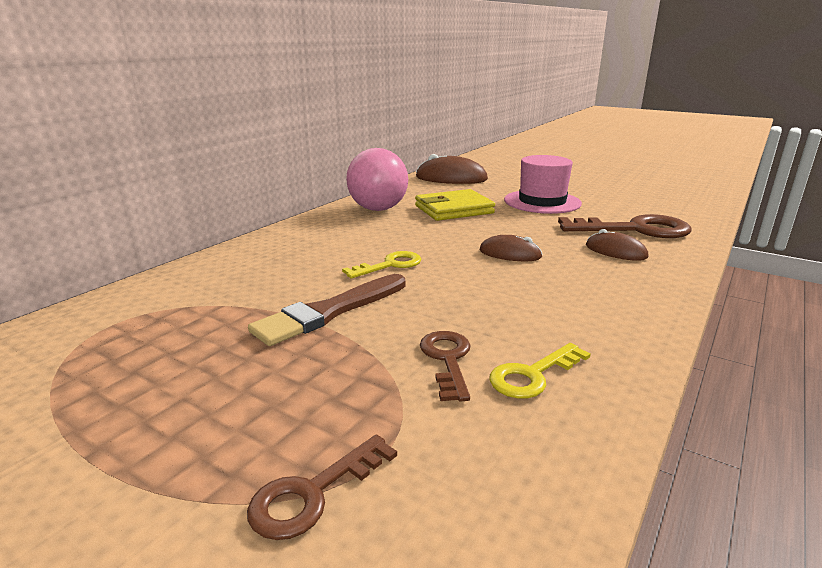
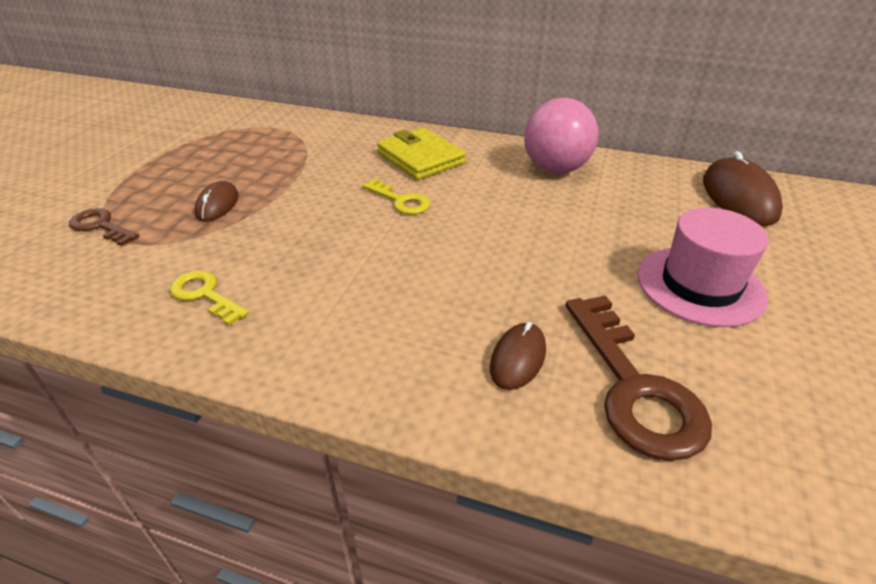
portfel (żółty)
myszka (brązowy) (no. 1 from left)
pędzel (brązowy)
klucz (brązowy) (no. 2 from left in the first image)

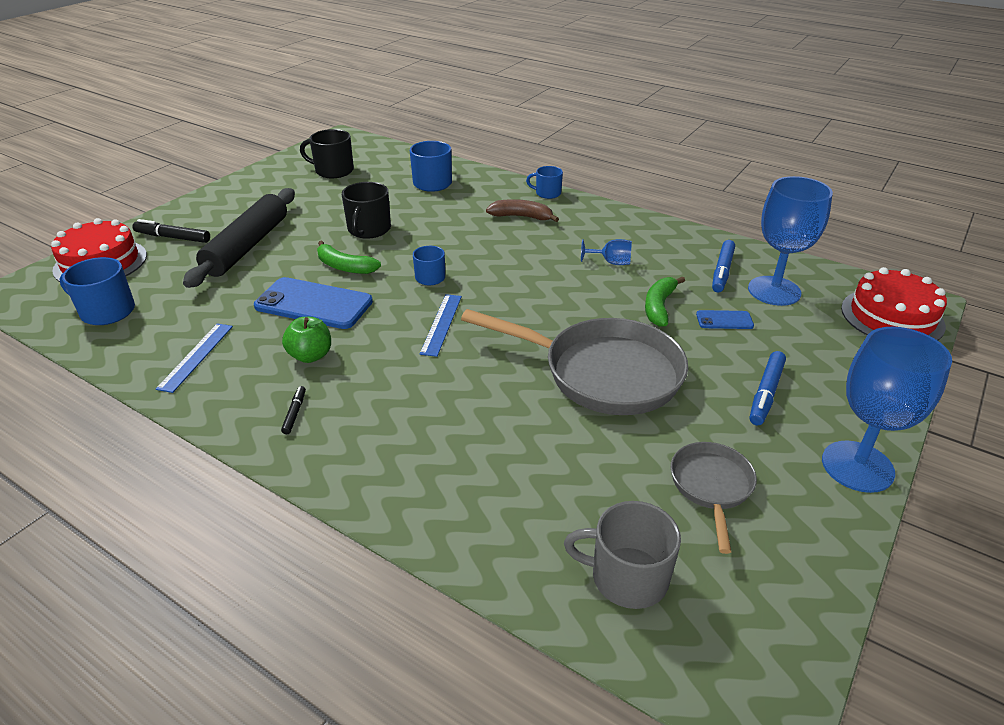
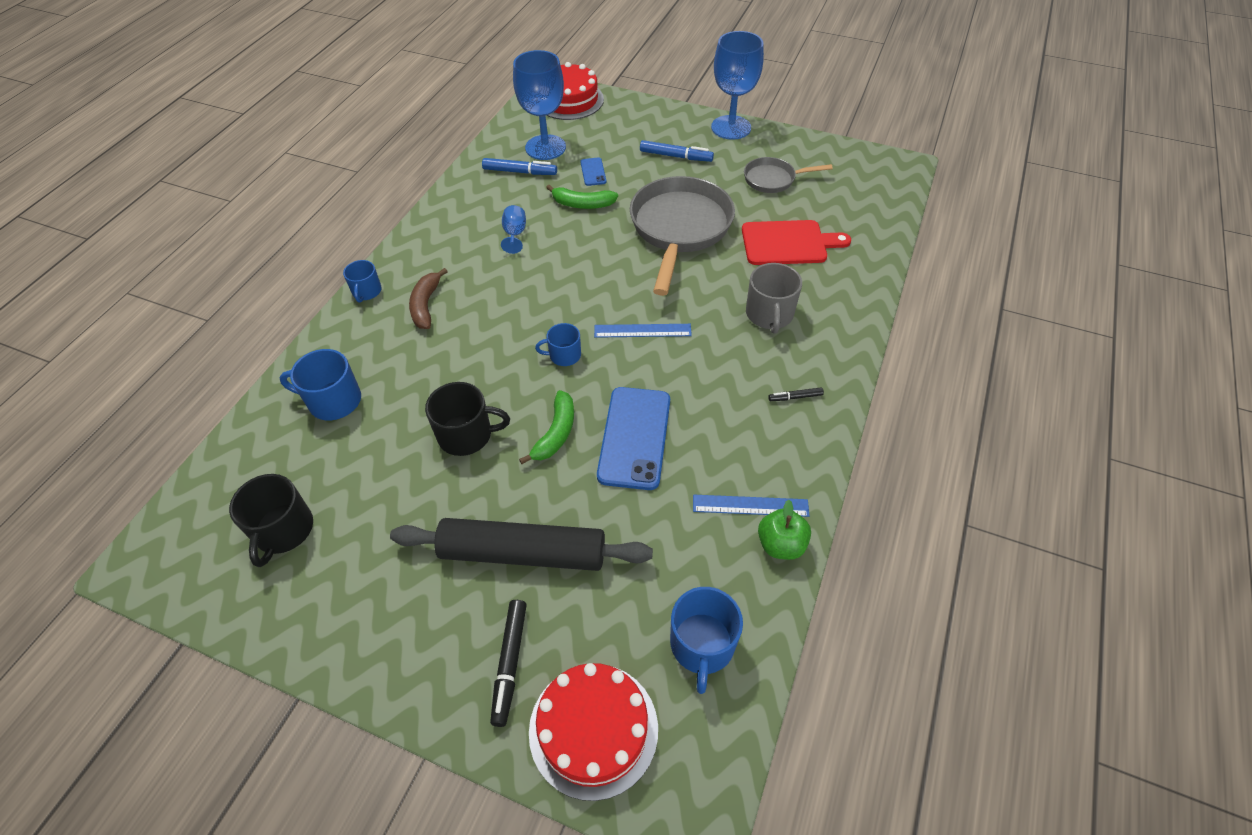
jabłko (zielony)
kubek (szary)
deska do krojenia (czerwony)

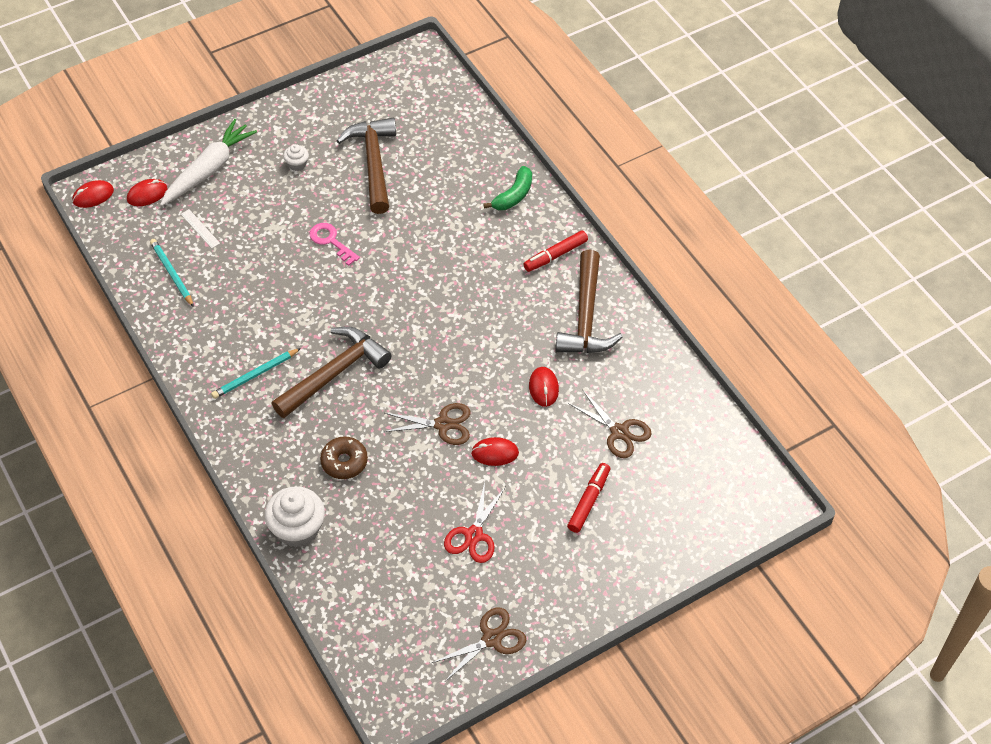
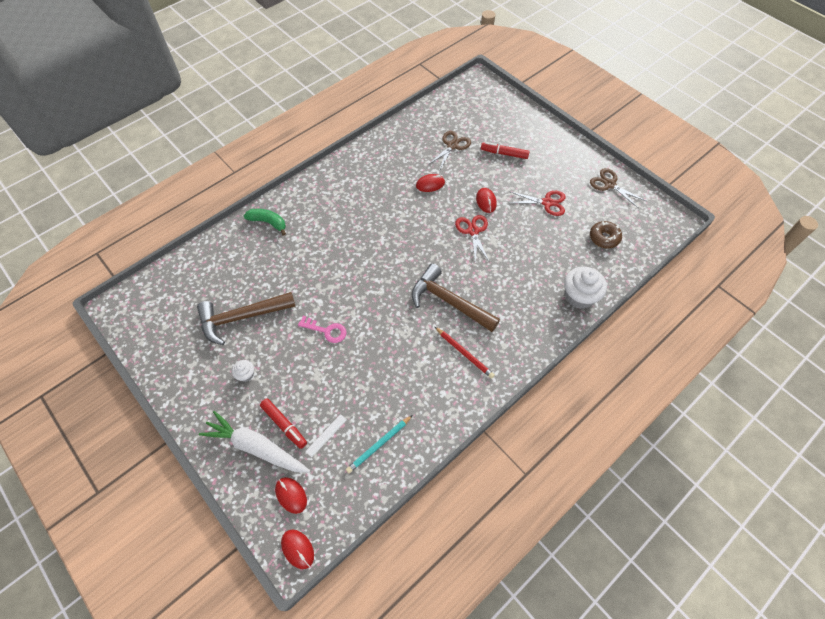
klucz (różowy)
flamaster (czerwony) (no. 1 from left)
młotek (brązowy) (no. 3 from left in the first image)
ołówek (czerwony)
nożyczki (czerwony) (no. 1 from left)
donut (brązowy)

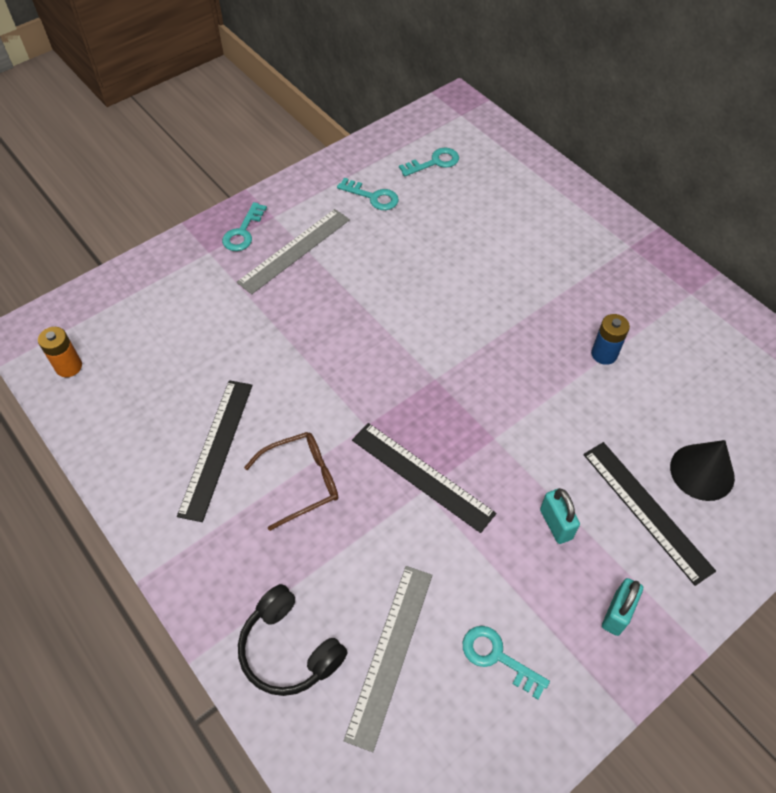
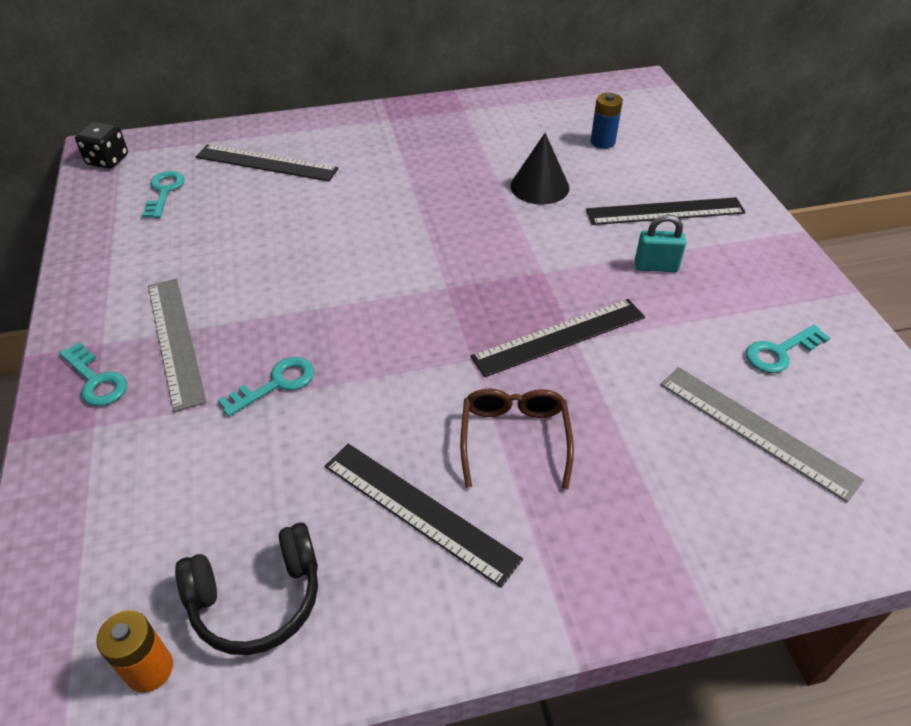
klucz (turkusowy) (no. 3 from left)
bateria (niebieski)
stożek (czarny)
kłódka (turkusowy) (no. 2 from left in the first image)
słuchawki (czarny)
kostka do gry (czarny)
linijka (czarny) (no. 1 from left)

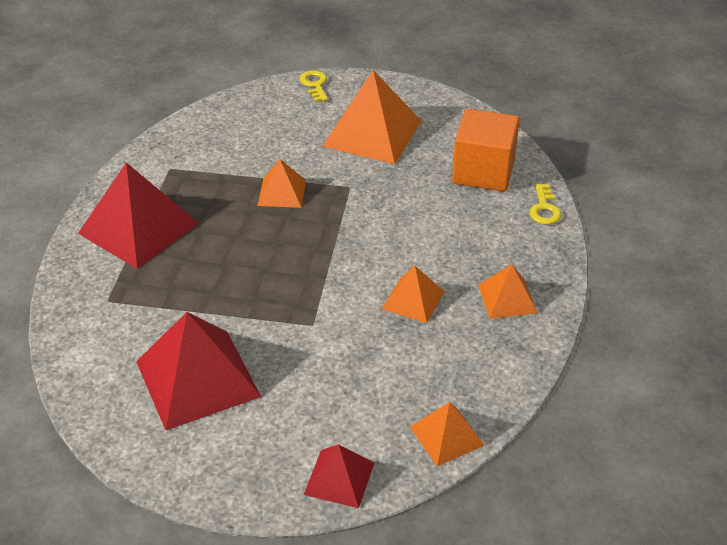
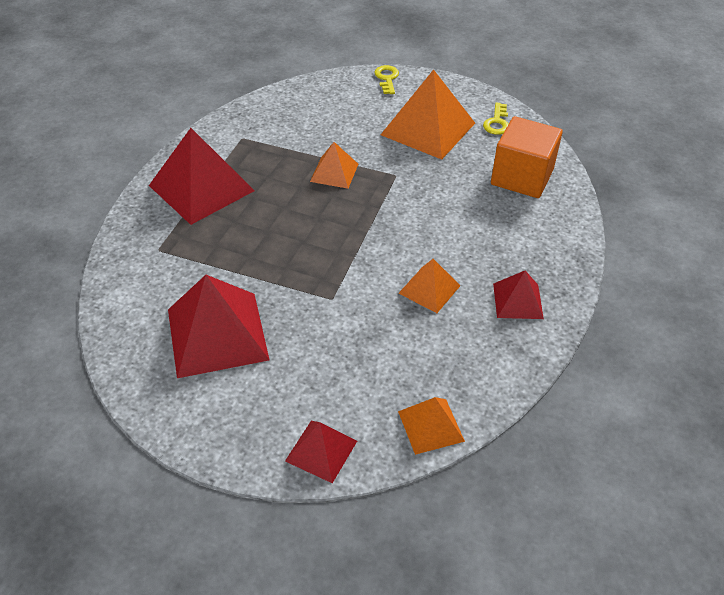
klucz (żółty) (no. 2 from left)
piramida (czerwony) (no. 4 from left)

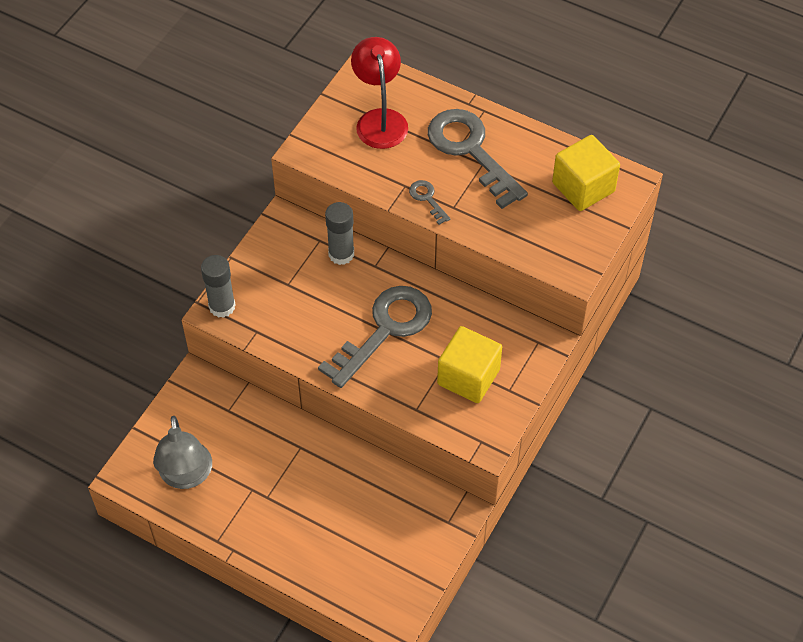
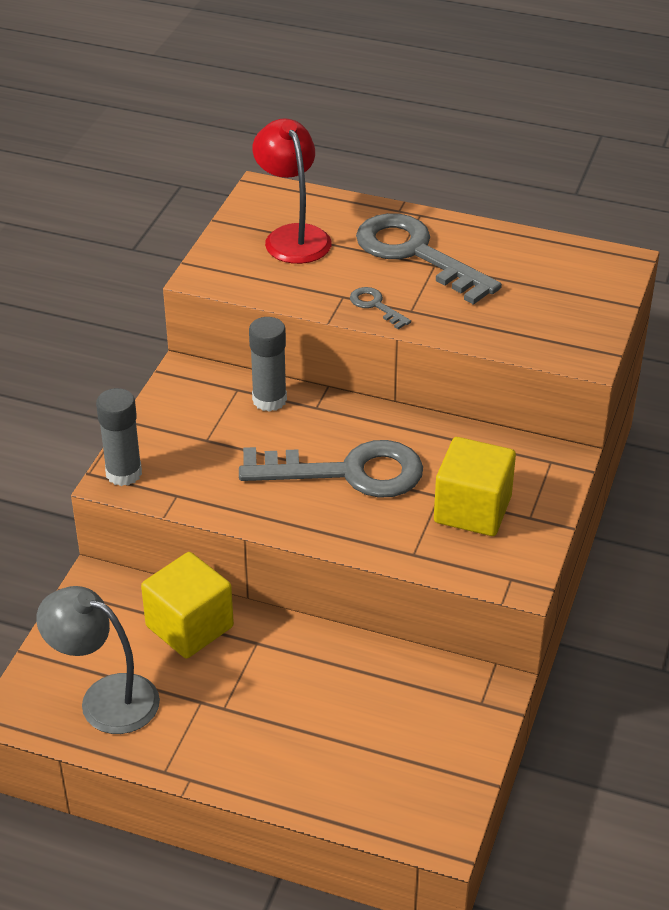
sześcian (żółty) (no. 1 from left)
klucz (szary) (no. 1 from left)
lampka (szary)

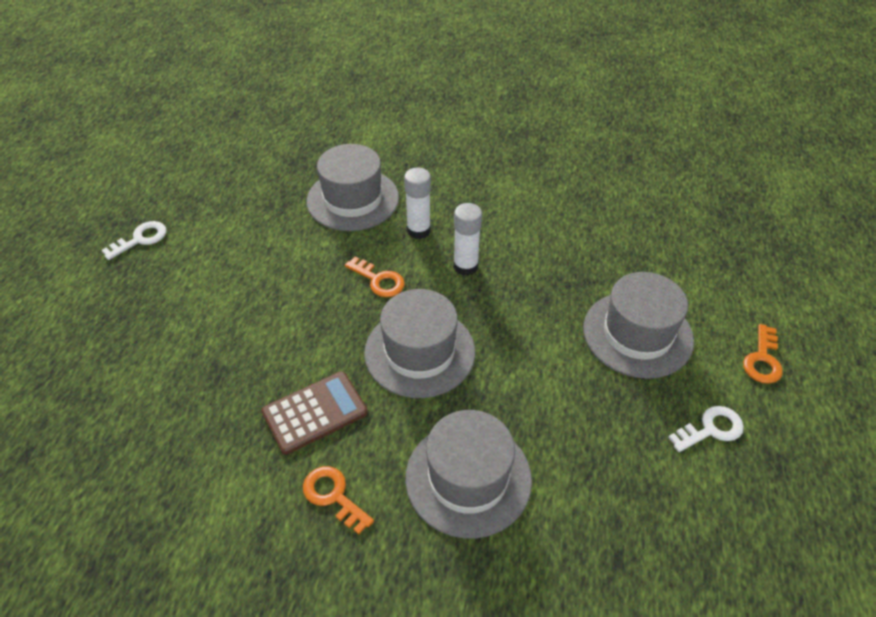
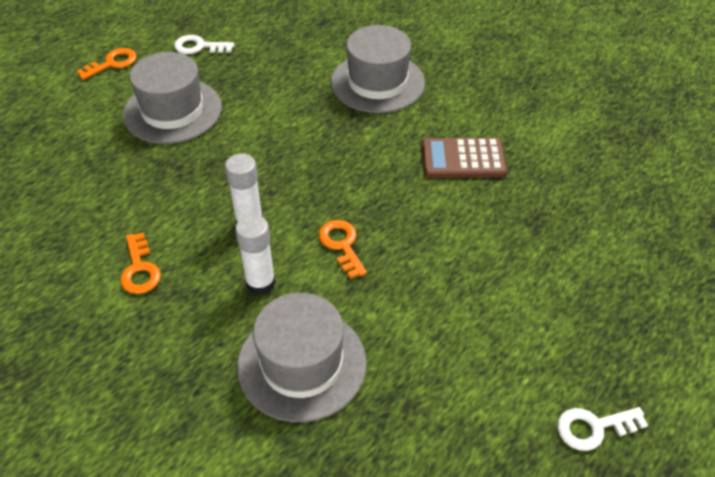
kapelusz (szary) (no. 2 from left in the first image)
klucz (pomarańczowy) (no. 2 from left)

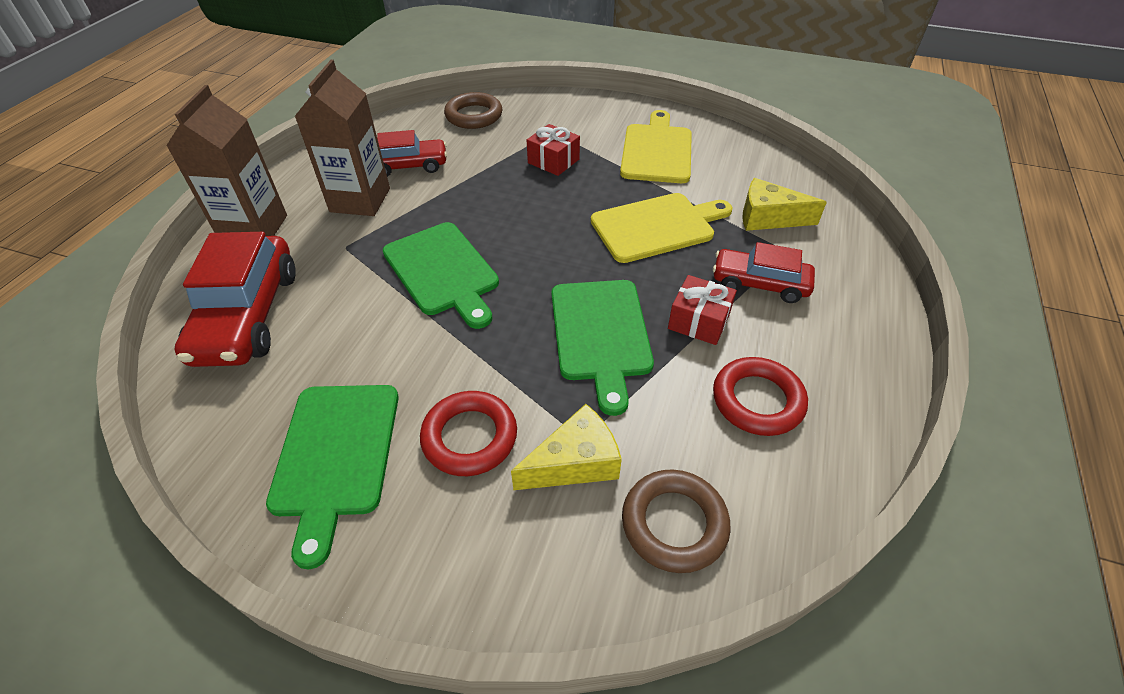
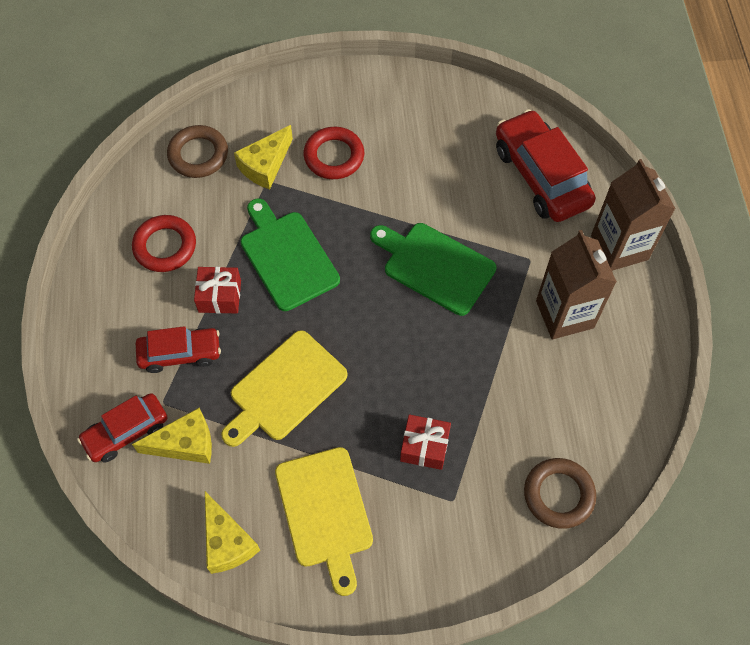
samochód (czerwony) (no. 1 from left)
deska do krojenia (zielony) (no. 1 from left in the first image)
ser (żółty) (no. 2 from left)

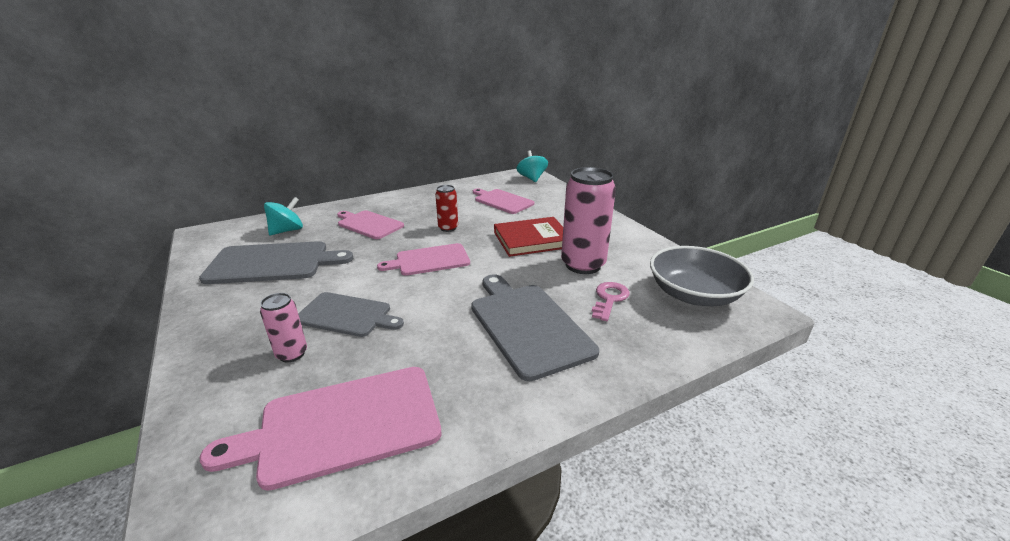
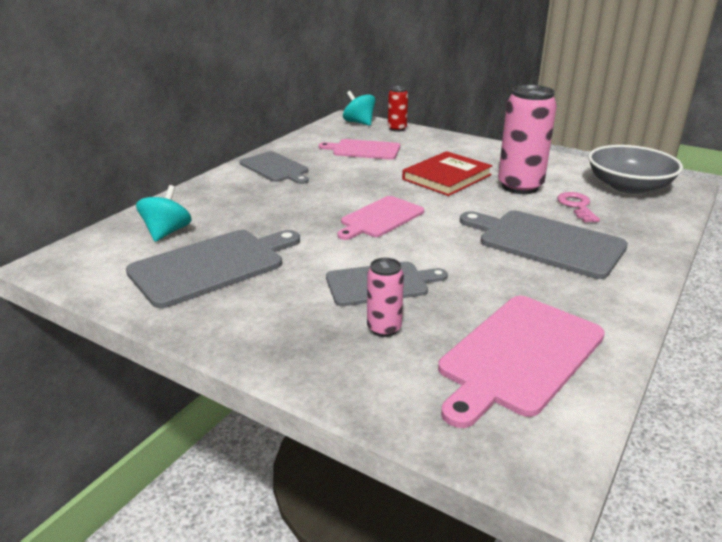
puszka (czerwony)
deska do krojenia (różowy) (no. 2 from left in the first image)
deska do krojenia (szary) (no. 2 from left)

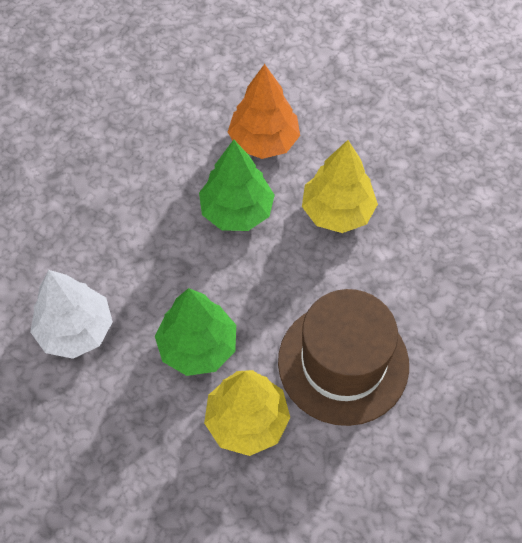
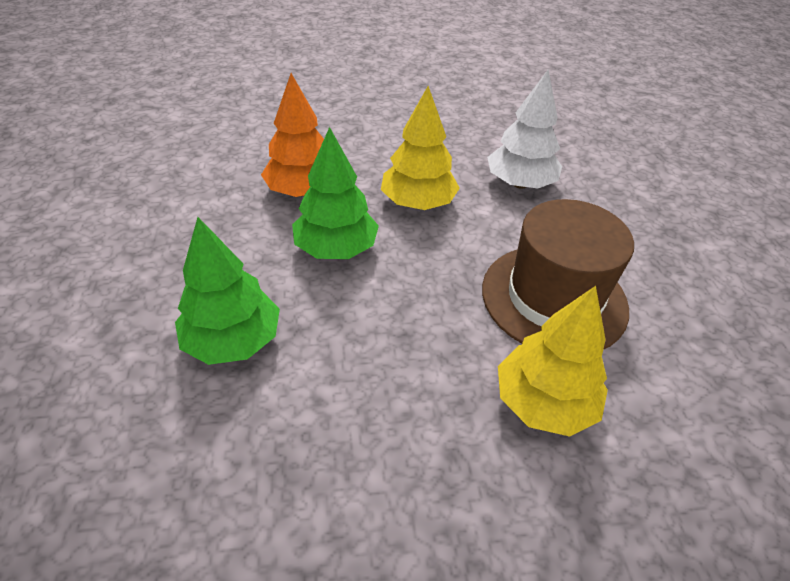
drzewko (biały)
drzewko (zielony) (no. 1 from left)

